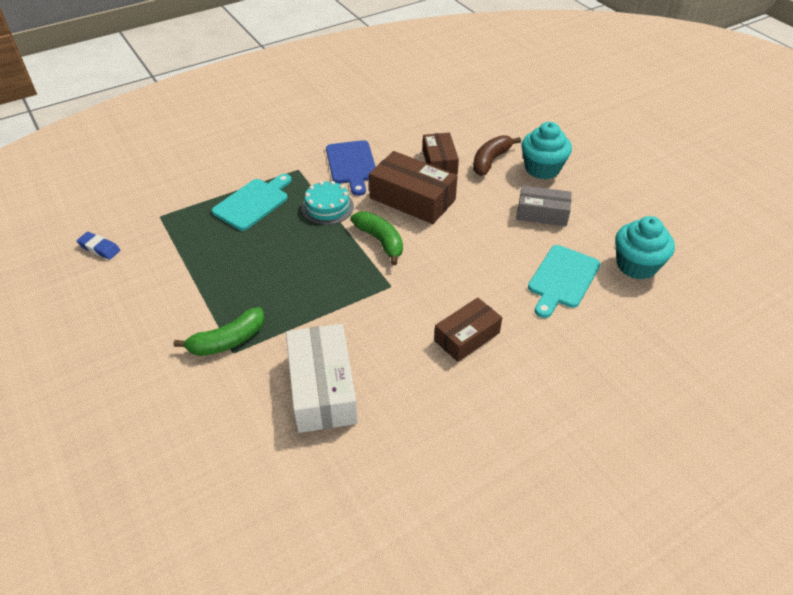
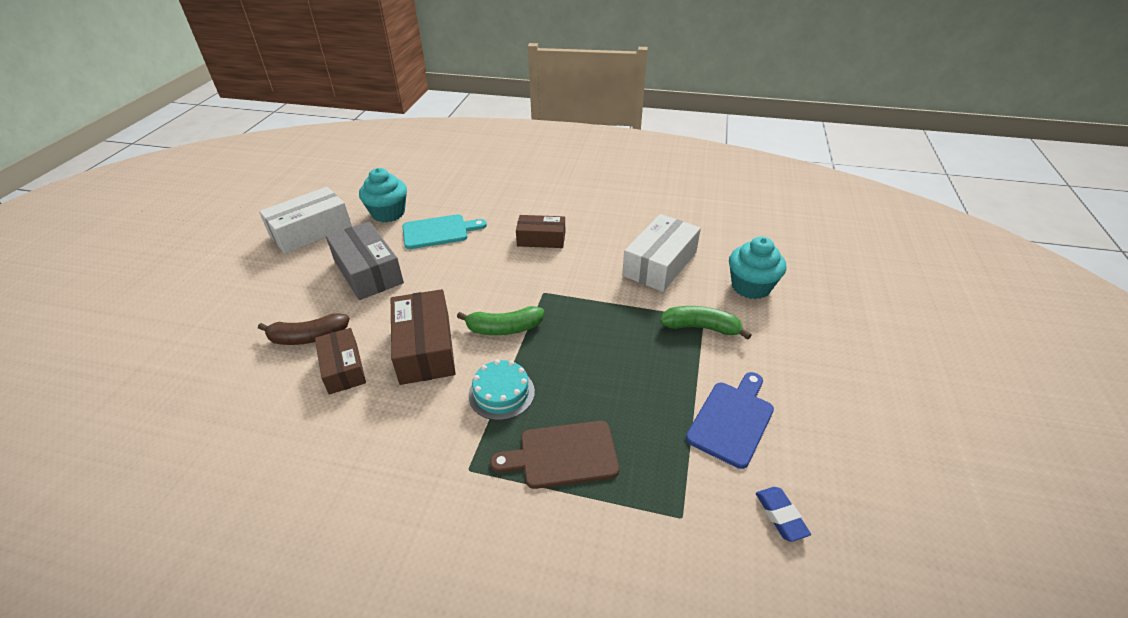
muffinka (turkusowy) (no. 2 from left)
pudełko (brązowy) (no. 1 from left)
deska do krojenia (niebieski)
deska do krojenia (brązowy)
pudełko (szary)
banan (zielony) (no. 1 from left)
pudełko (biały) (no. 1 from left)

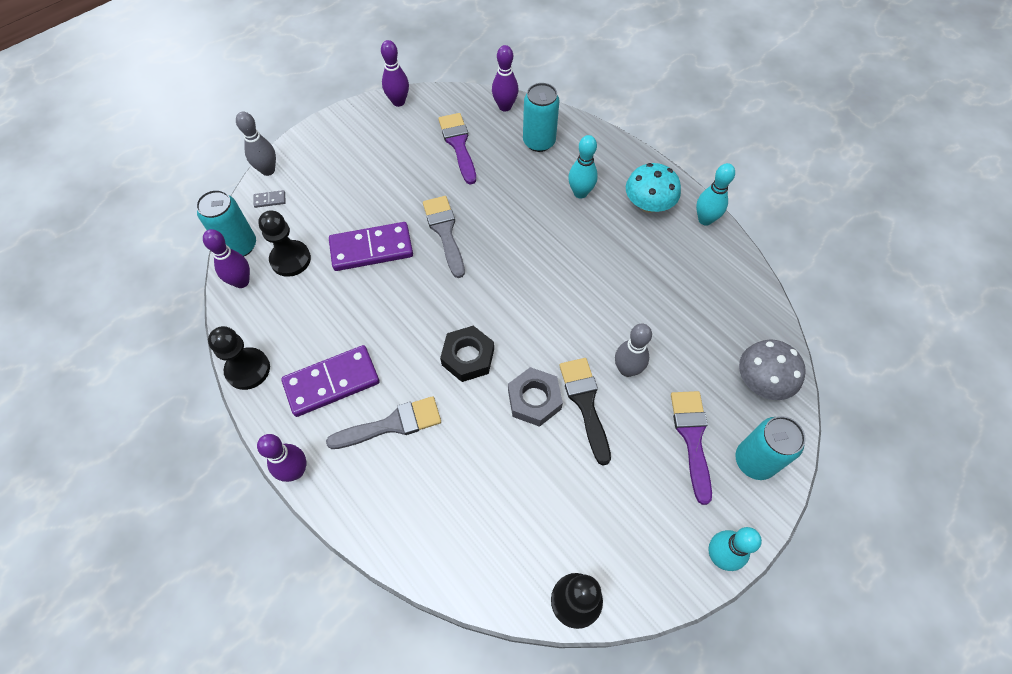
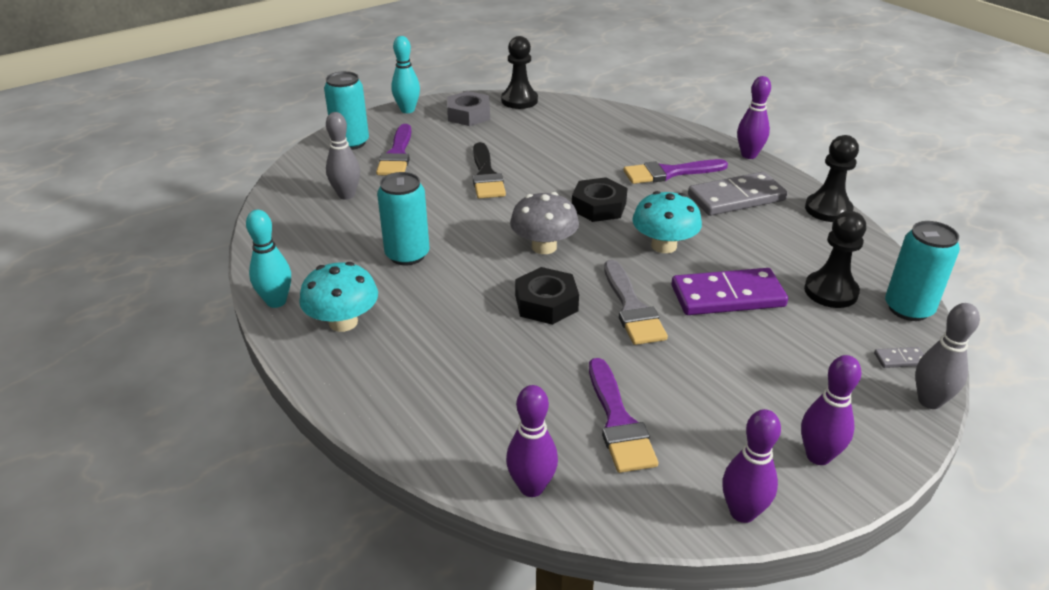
puszka (turkusowy) (no. 2 from left)
kręgiel (turkusowy) (no. 1 from left in the first image)
kręgiel (fioletowy) (no. 4 from left)
kręgiel (szary) (no. 1 from left)
grzyb (szary)
kostka domina (szary) (no. 1 from left)
nakrętka (szary)
pędzel (fioletowy) (no. 3 from left)
grzyb (turkusowy) (no. 2 from left)
nakrętka (czarny) (no. 1 from left)

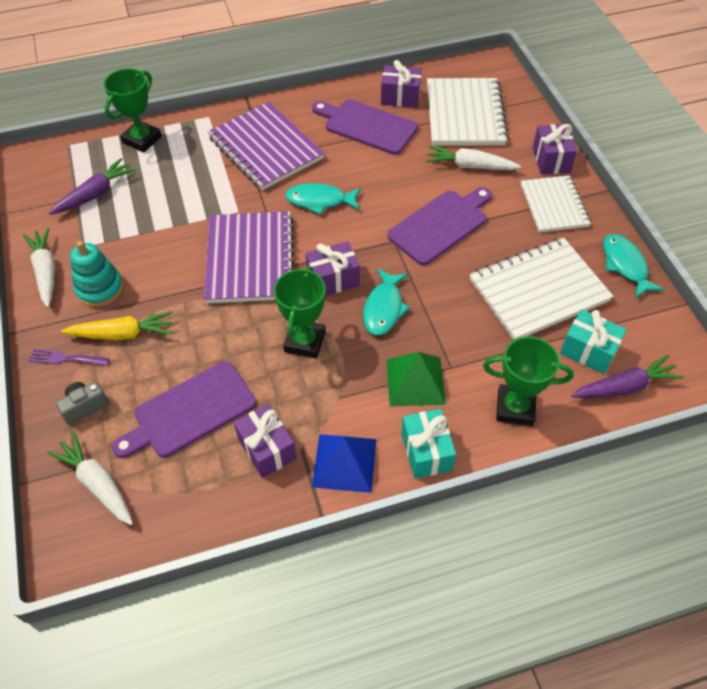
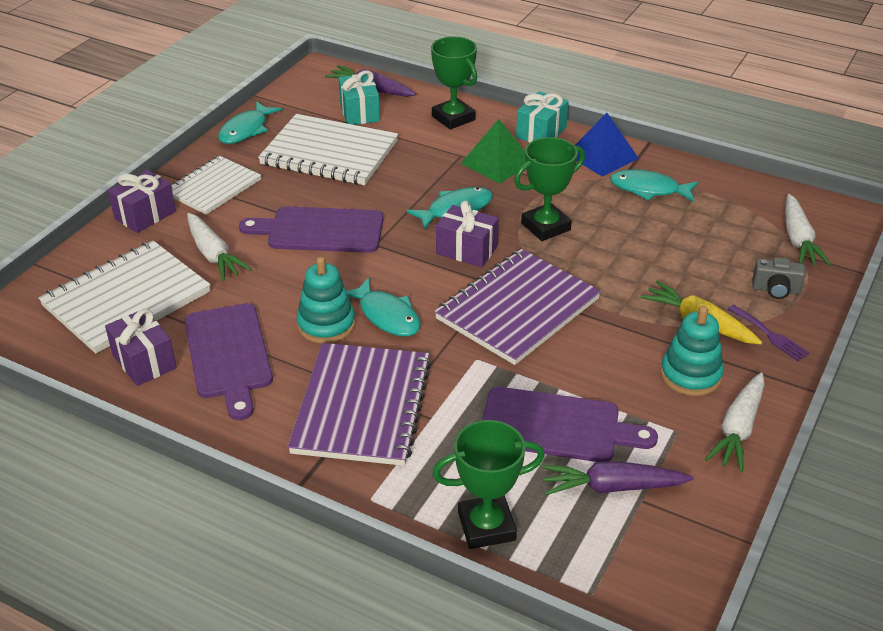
deska do krojenia (fioletowy) (no. 3 from left)
ryba (turkusowy) (no. 4 from left)
zabawka nakładanka (turkusowy) (no. 1 from left)

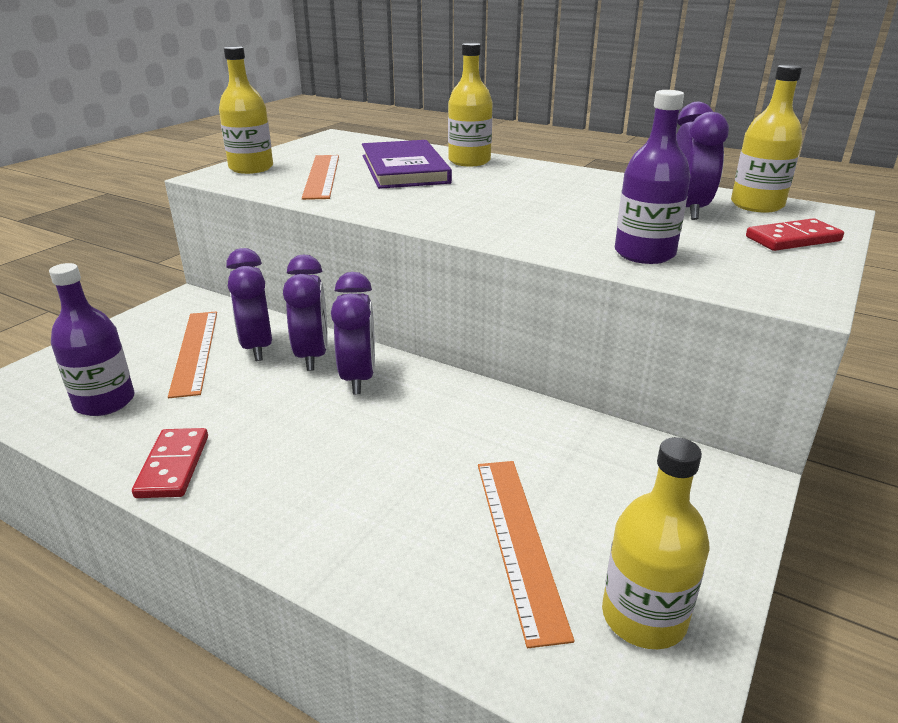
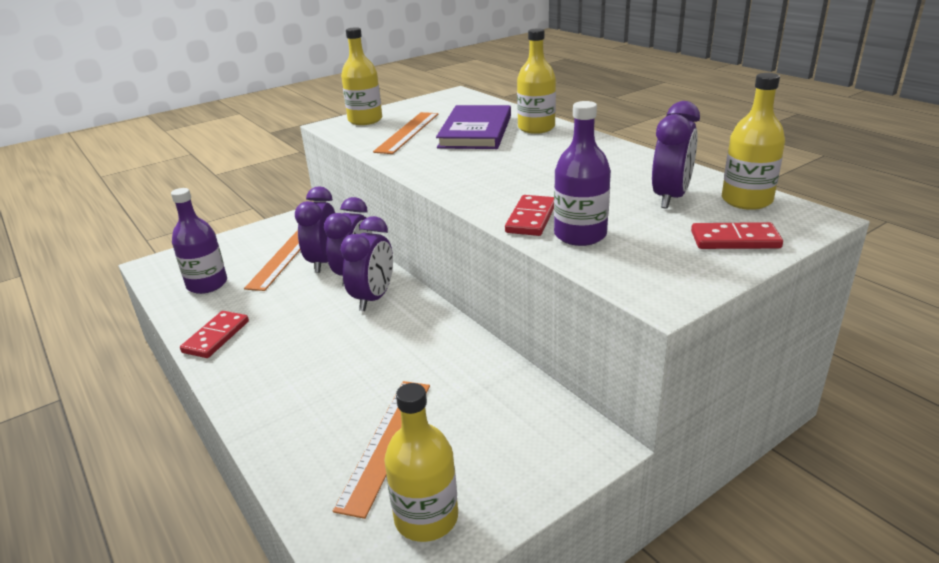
kostka domina (czerwony) (no. 2 from left)

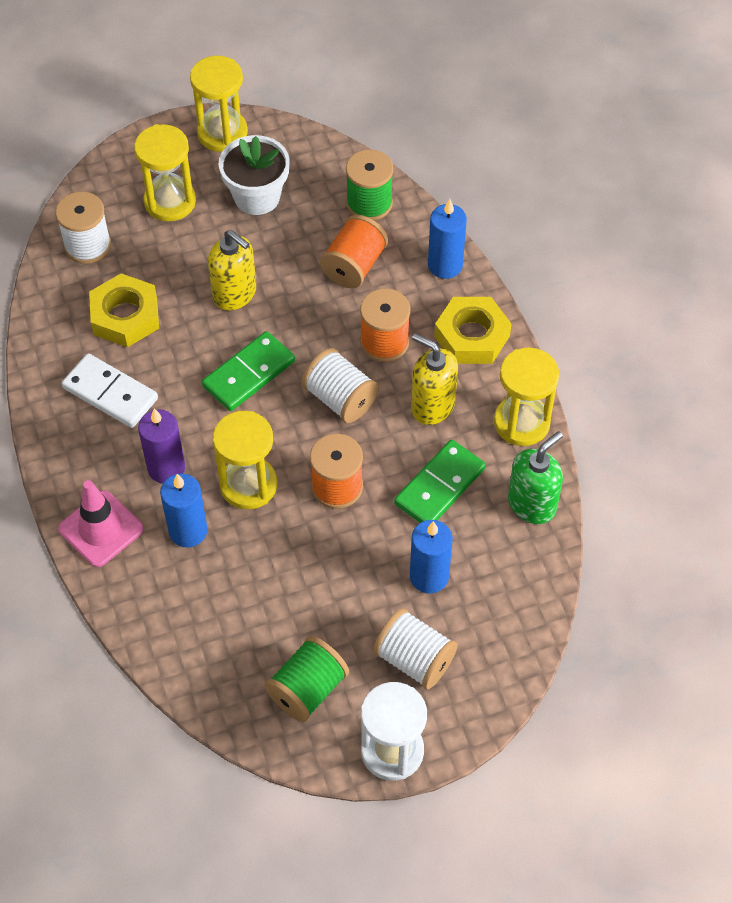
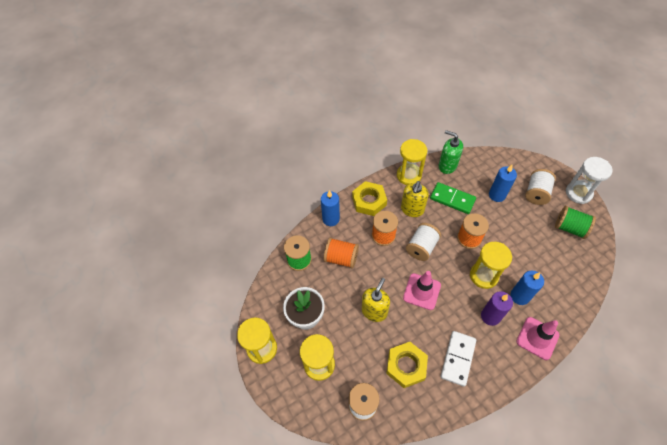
pachołek (różowy) (no. 1 from left)

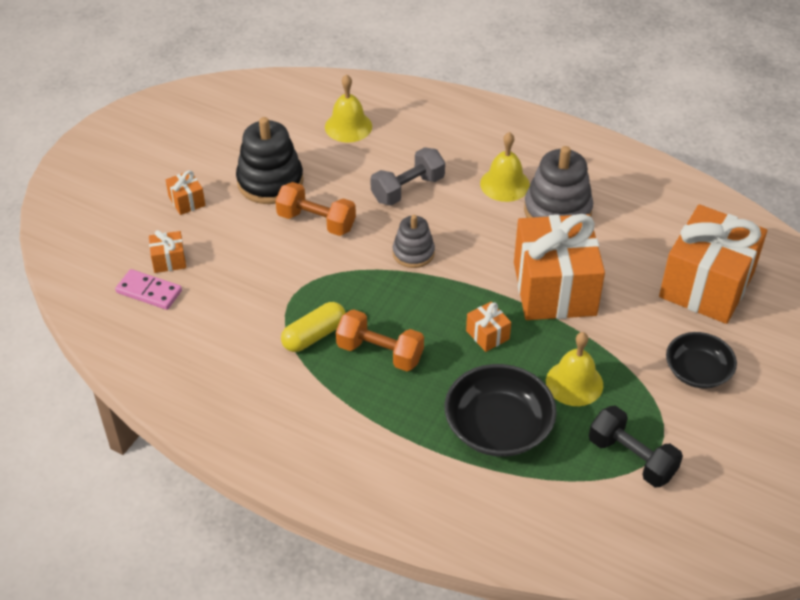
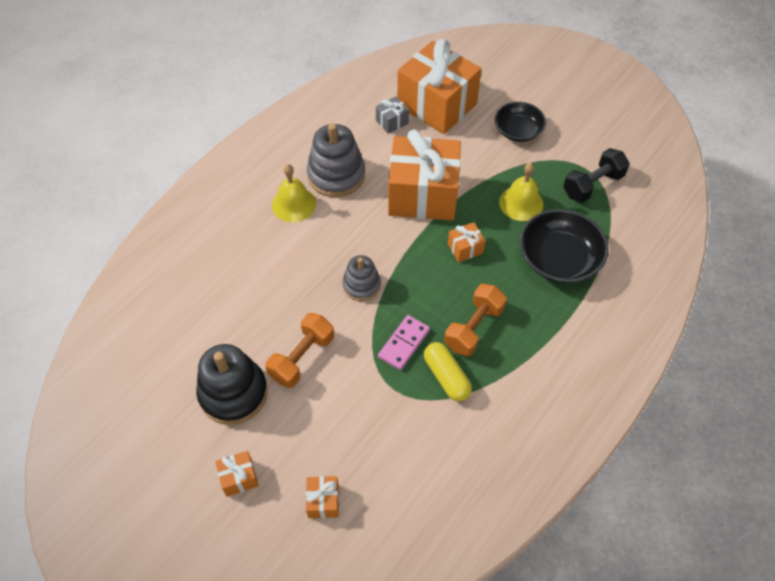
dzwonek (żółty) (no. 1 from left in the first image)
hantel (szary)
kostka domina (różowy)
prezent (szary)

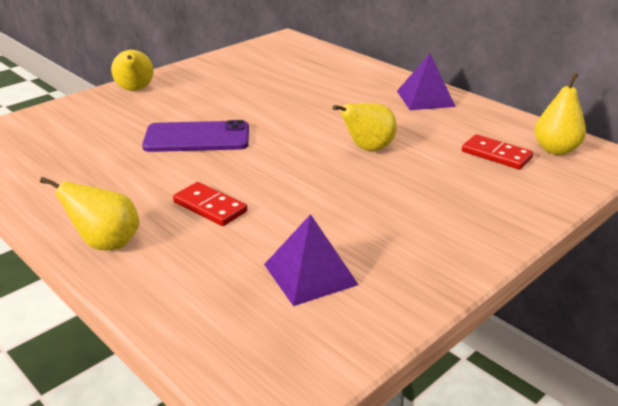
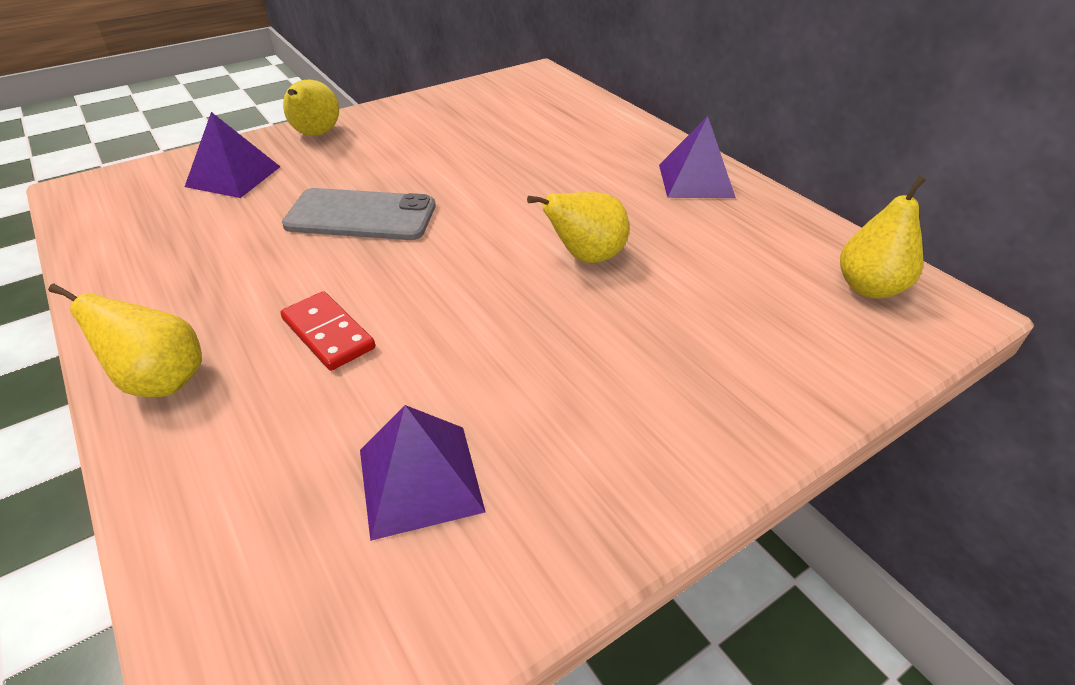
telefon (szary)
kostka domina (czerwony) (no. 2 from left in the first image)
piramida (fioletowy) (no. 1 from left)

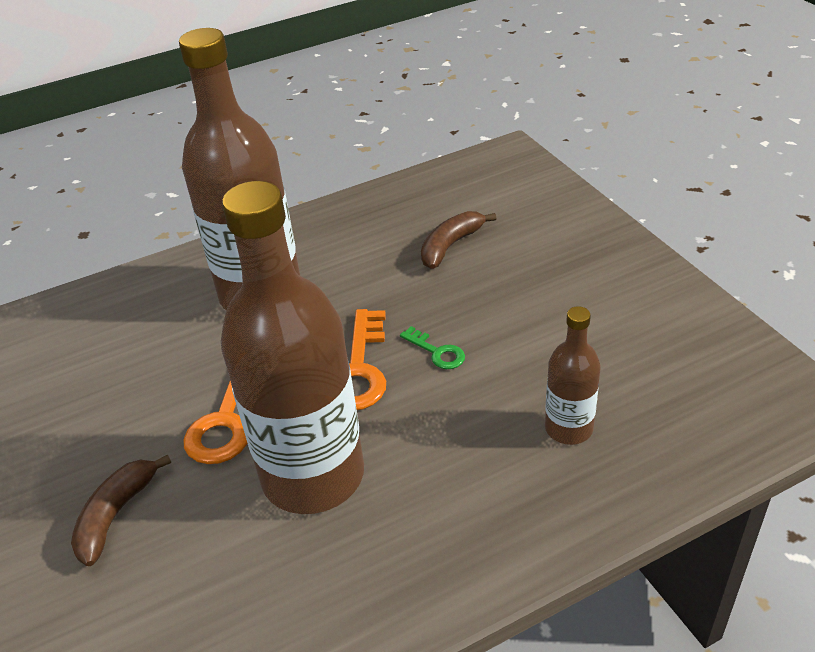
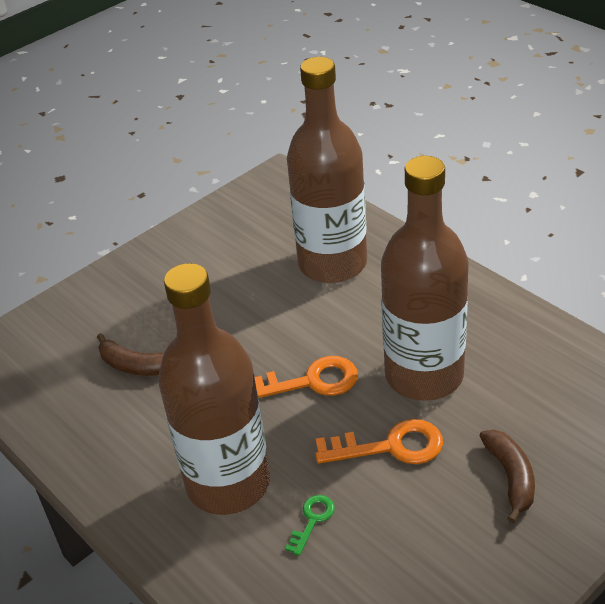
butelka (brązowy) (no. 2 from left)
klucz (zielony)
banan (brązowy) (no. 2 from left)

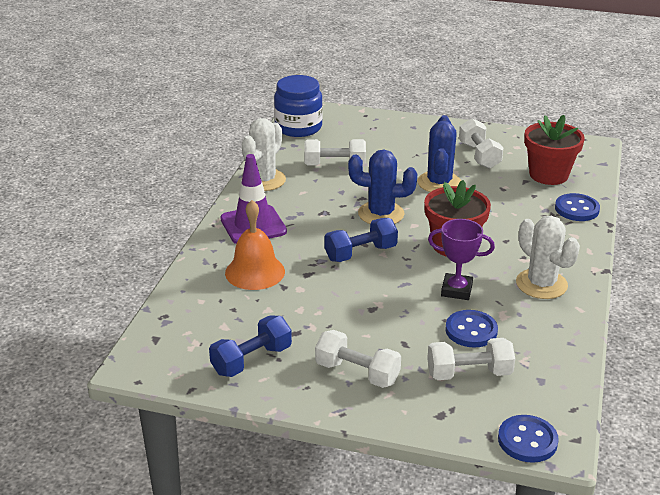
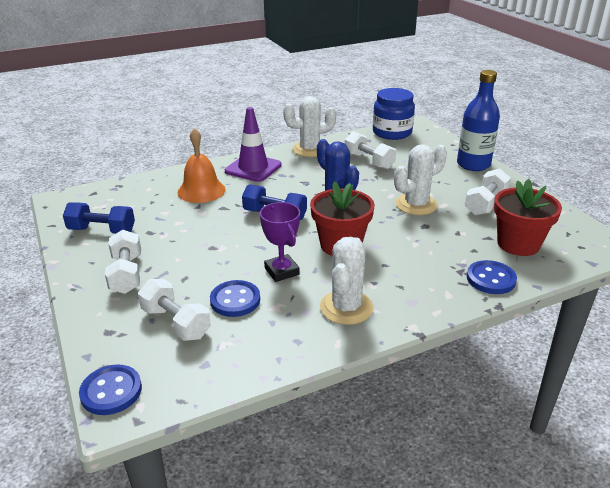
kaktus (biały) (no. 3 from left)
butelka (niebieski)

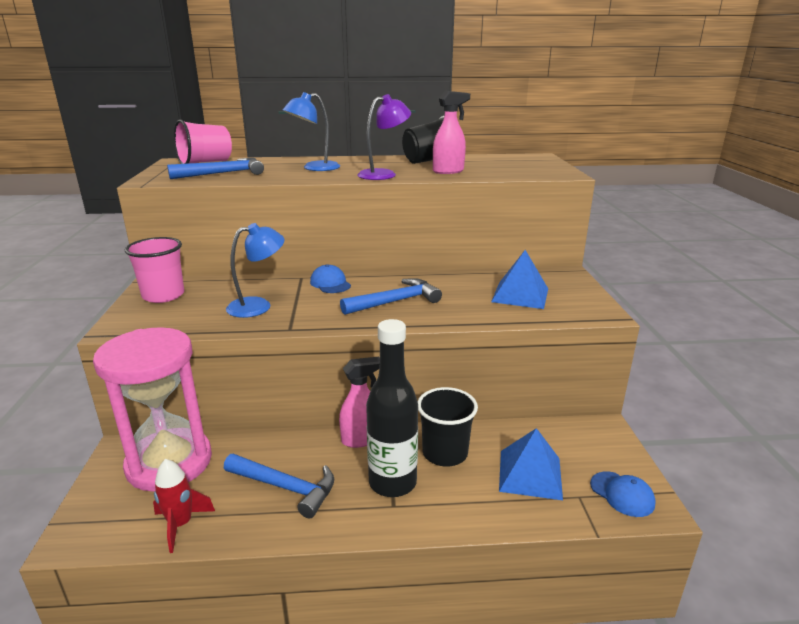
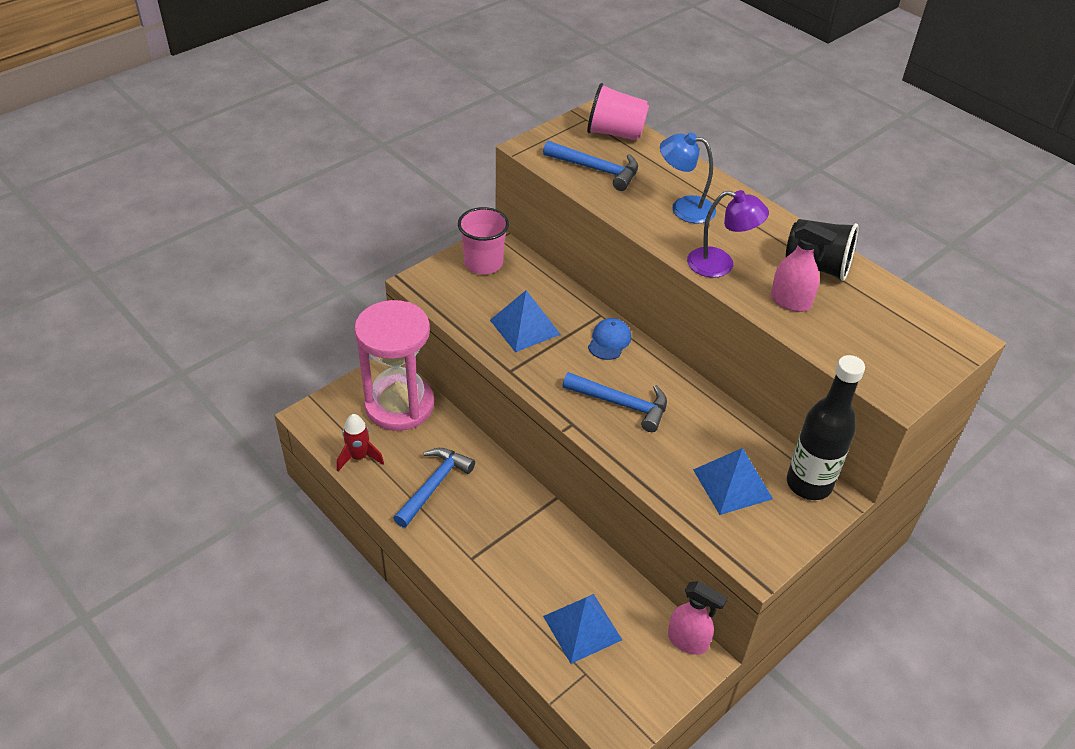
piramida (niebieski) (no. 1 from left)
butelka (czarny)
spryskiwacz (różowy) (no. 1 from left)
szklanka (czarny) (no. 2 from left in the first image)
młotek (niebieski) (no. 1 from left)
czapka (niebieski) (no. 2 from left in the first image)

